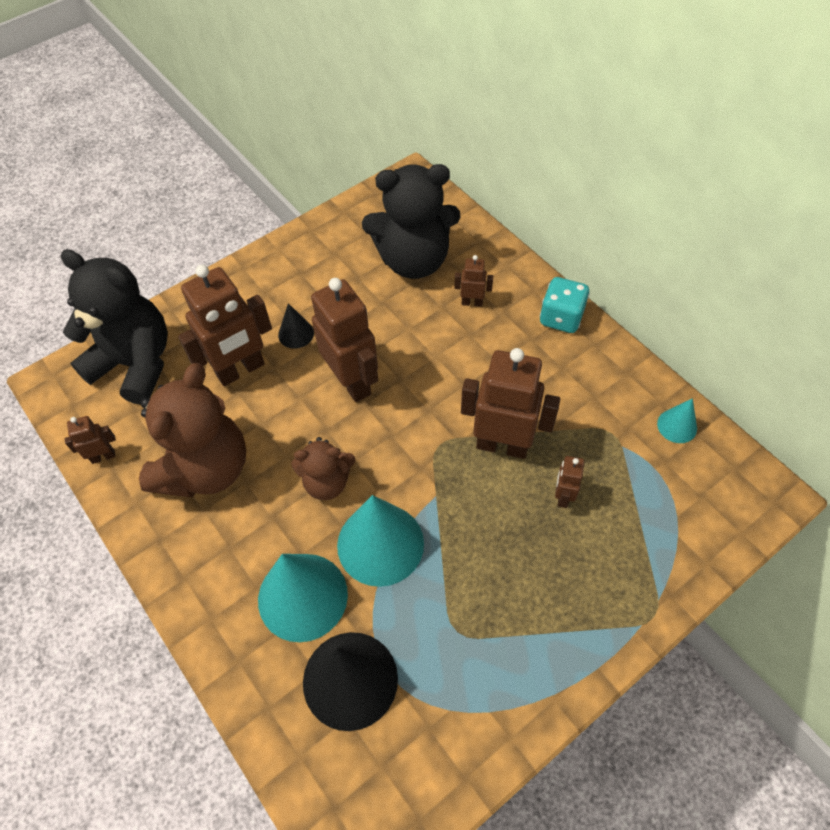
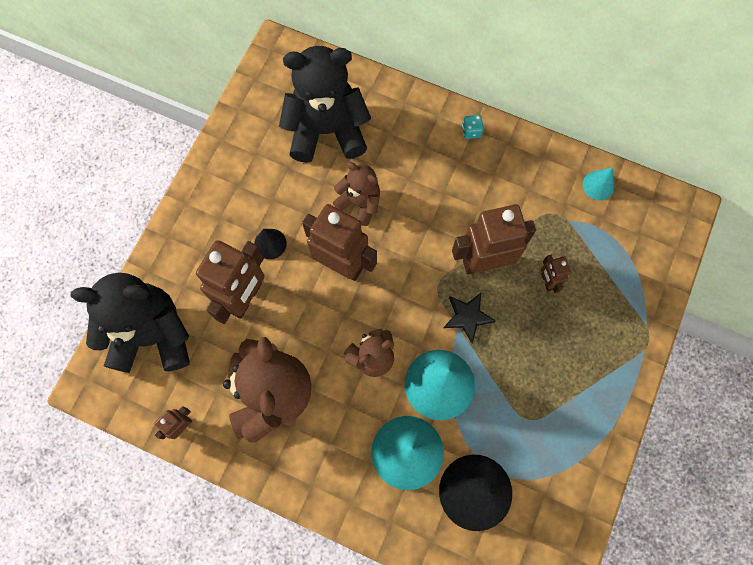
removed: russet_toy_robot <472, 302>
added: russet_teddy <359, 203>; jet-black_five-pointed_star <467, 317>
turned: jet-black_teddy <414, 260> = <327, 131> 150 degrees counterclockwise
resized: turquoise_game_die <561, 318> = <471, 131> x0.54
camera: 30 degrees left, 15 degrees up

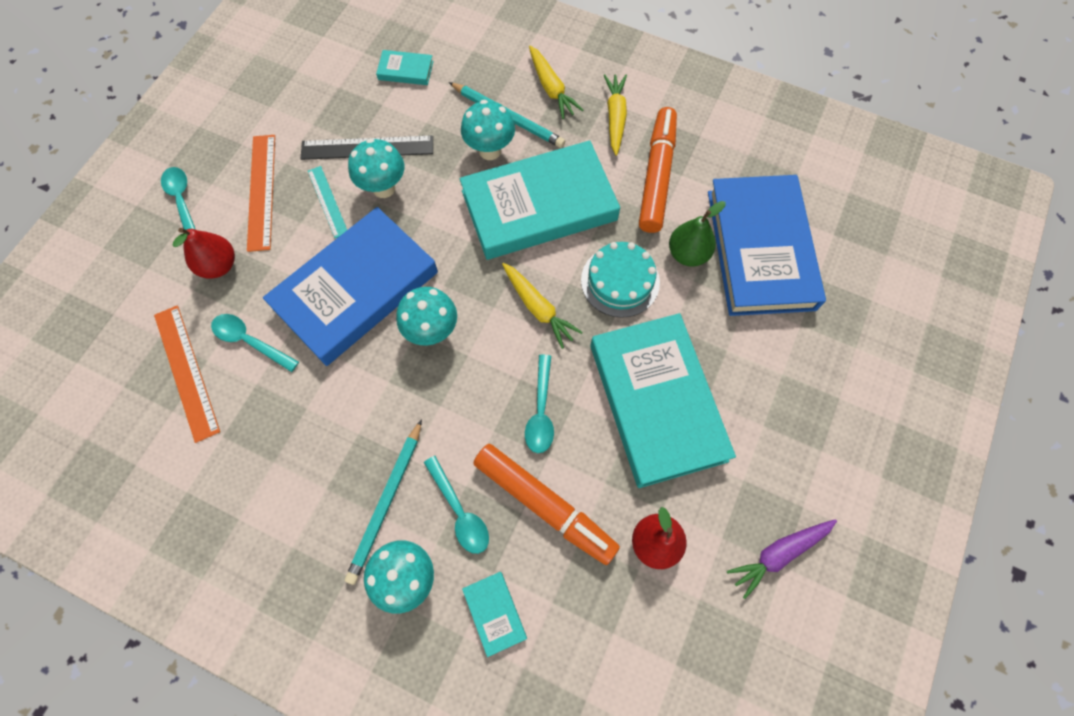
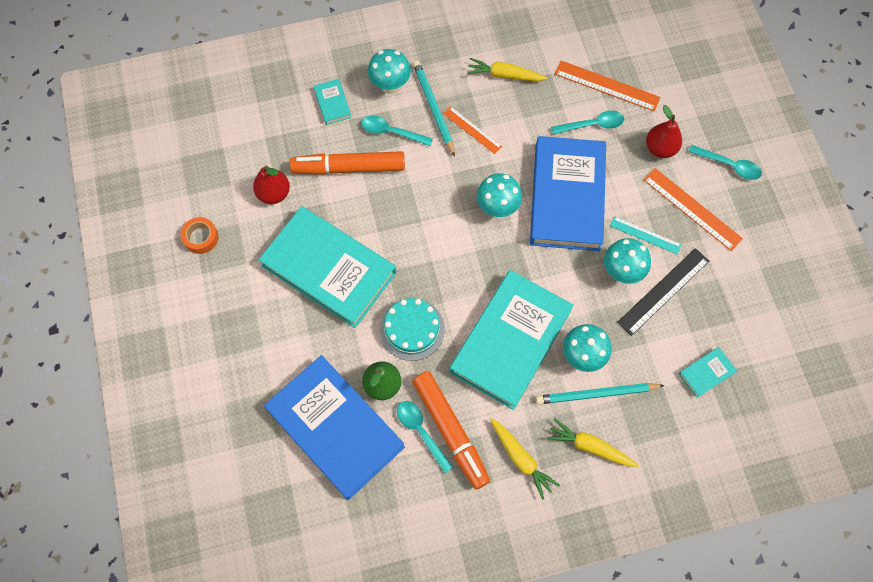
added: orange-coloured_straightedge <472, 130>
moved: turquoise_tablespoon <541, 411> to <421, 432>; golden_toy_carrot <538, 308> to <505, 75>
replaced: purple_toy_carrot <778, 554> to orange-coloured_sticky_tape <201, 237>
turned: turquoise_hardcover <495, 613> = <332, 103> 45 degrees clockwise
camera: 140 degrees right, 0 degrees up

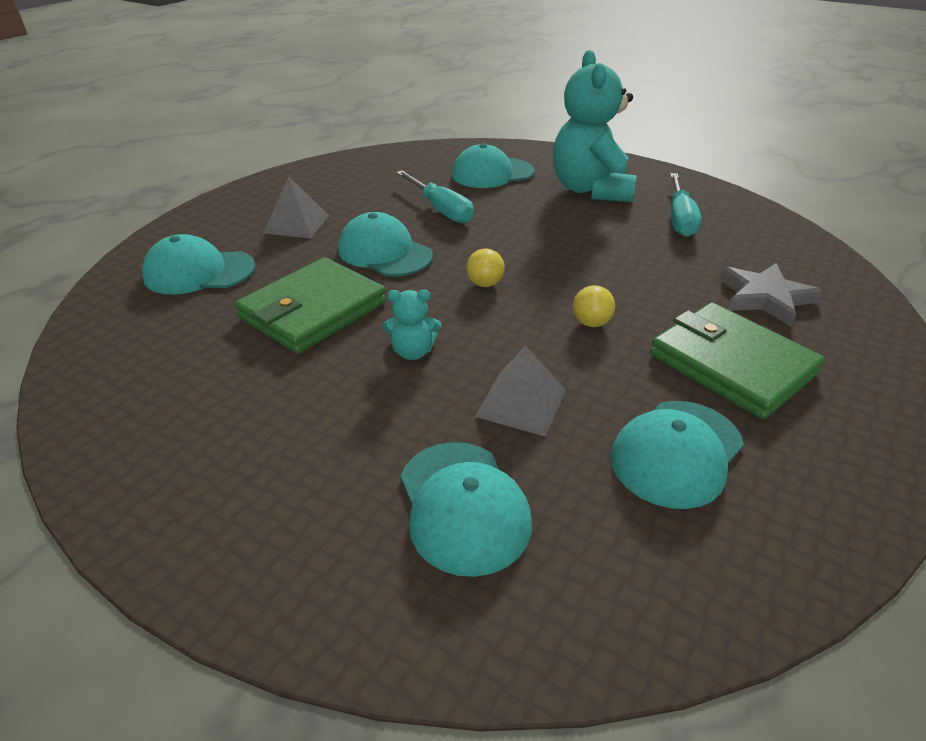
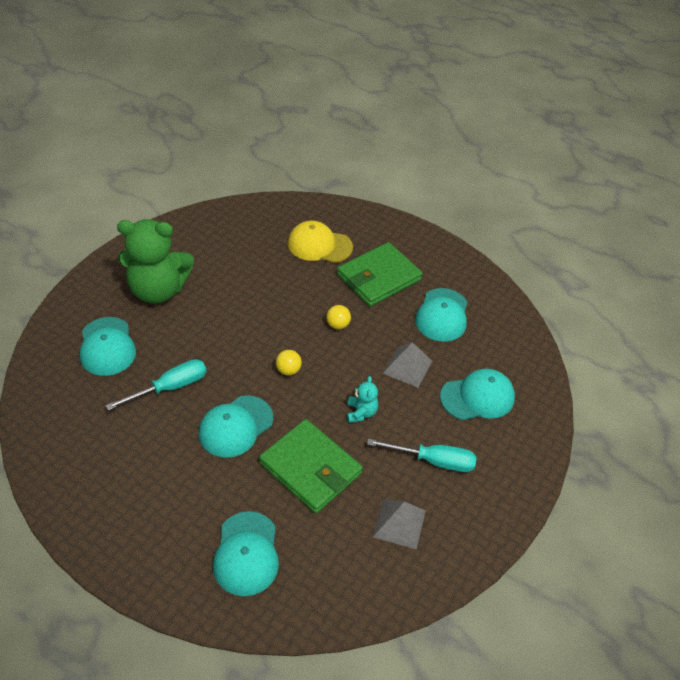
moved: turquoise_flat_screwdriver <680, 219> to <433, 461>; grey_pyramid <296, 224> to <399, 523>
replaced: grey_five-pointed_star <765, 298> to golden_cap <319, 245>
recoloured: turquoise_teddy <590, 190> to leaf-green_teddy <158, 290>
turned: turquoise_cap <676, 453> = <442, 315> 60 degrees clockwise
camera: 90 degrees left, 10 degrees up

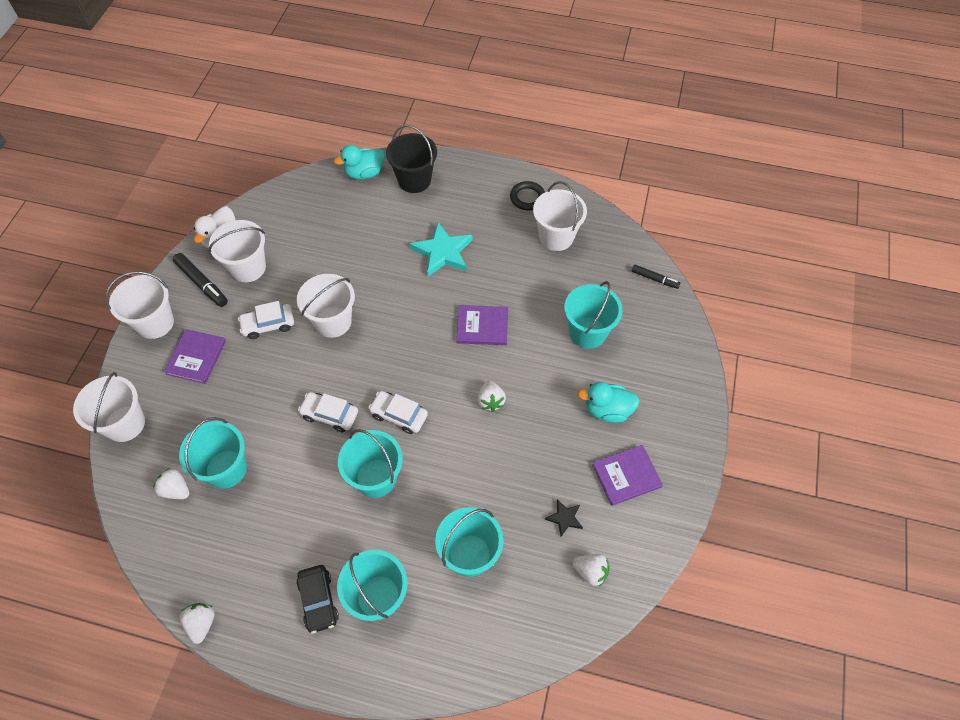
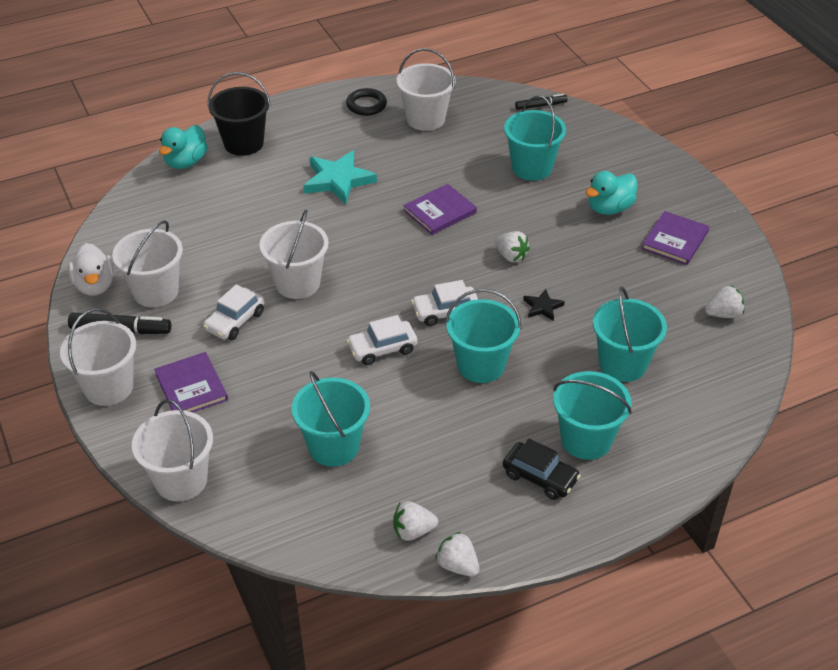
moved: snow-white_toy_strawberry <176, 490> to <413, 531>; jet-black_five-pointed_star <564, 518> to <542, 307>
camera: 40 degrees left, 15 degrees down

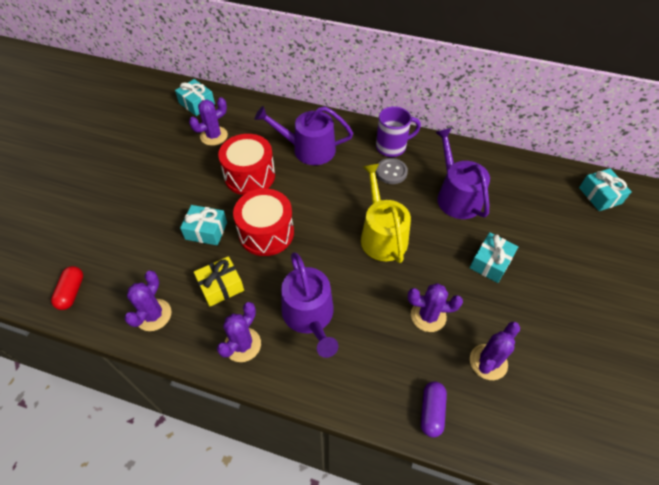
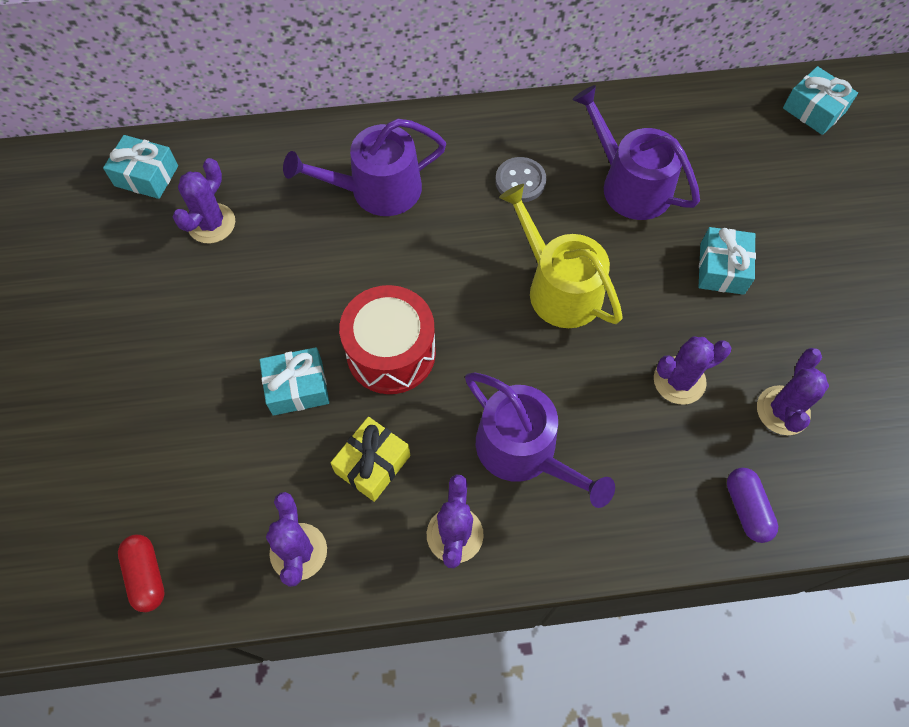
removed: crimson_drum <250, 176>; purple_mug <392, 147>
camera: 25 degrees left, 10 degrees up

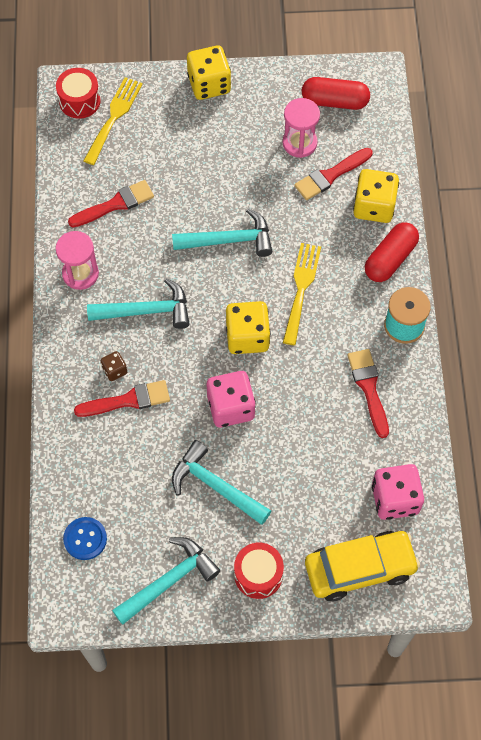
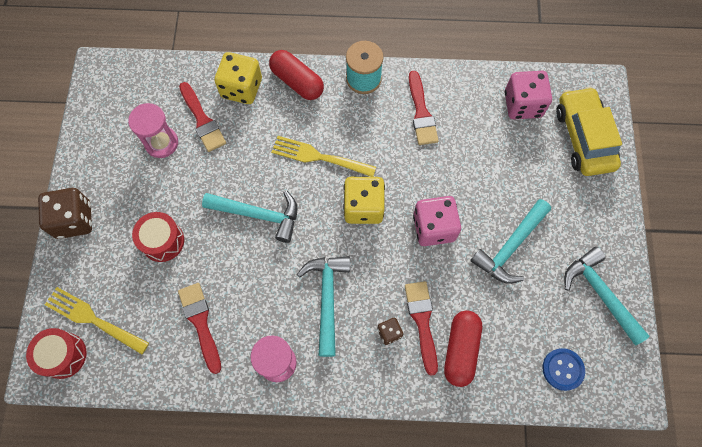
moved: crimson_drum <258, 575> to <162, 241>; crimson_capsule <334, 101> to <460, 350>
recoloured: golden_game_die <209, 84> to russet_game_die <74, 220>
turned: turquoise_carpenter's_hammer <229, 240> = <259, 215> 105 degrees clockwise; crimson_paint_brush <369, 388> = <421, 113> 90 degrees counterclockwise
camera: 85 degrees left, 5 degrees up

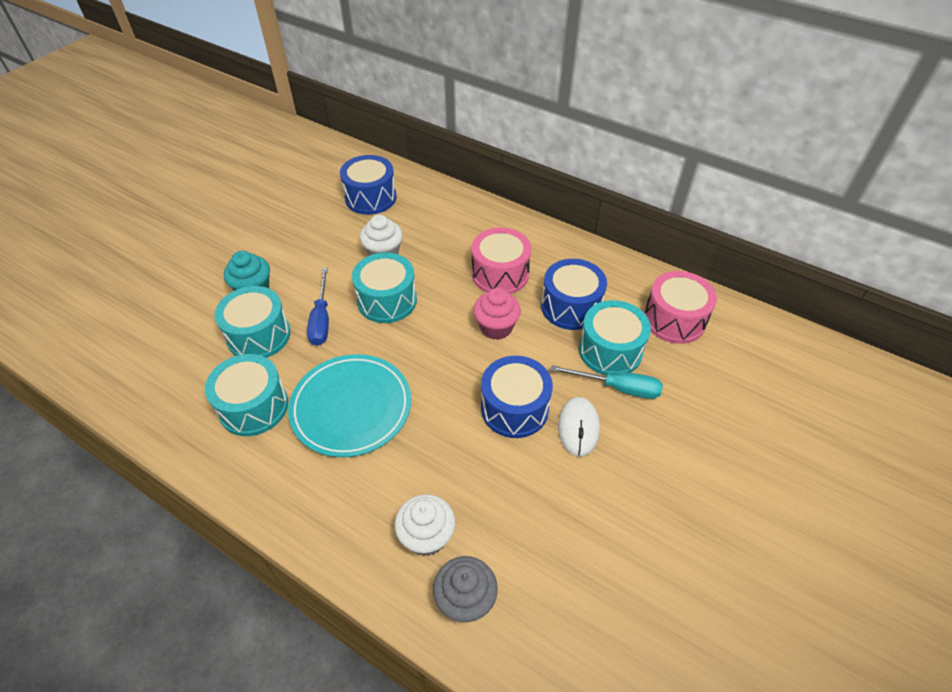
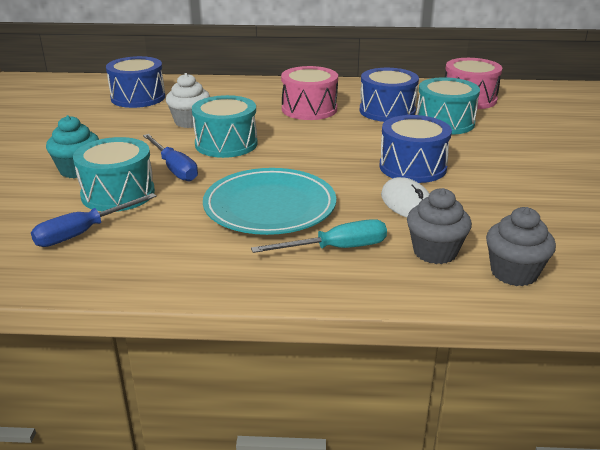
removed: turquoise_drum <253, 407>; rosy_muffin <496, 327>
added: royal_blue_flat_screwdriver <84, 232>
moved: turquoise_flat_screwdriver <617, 388> to <336, 248>; snow-white_mouse <578, 427> to <407, 203>
recoloured: snow-white_muffin <427, 536> to grey_muffin <435, 252>
camera: 30 degrees left, 20 degrees down

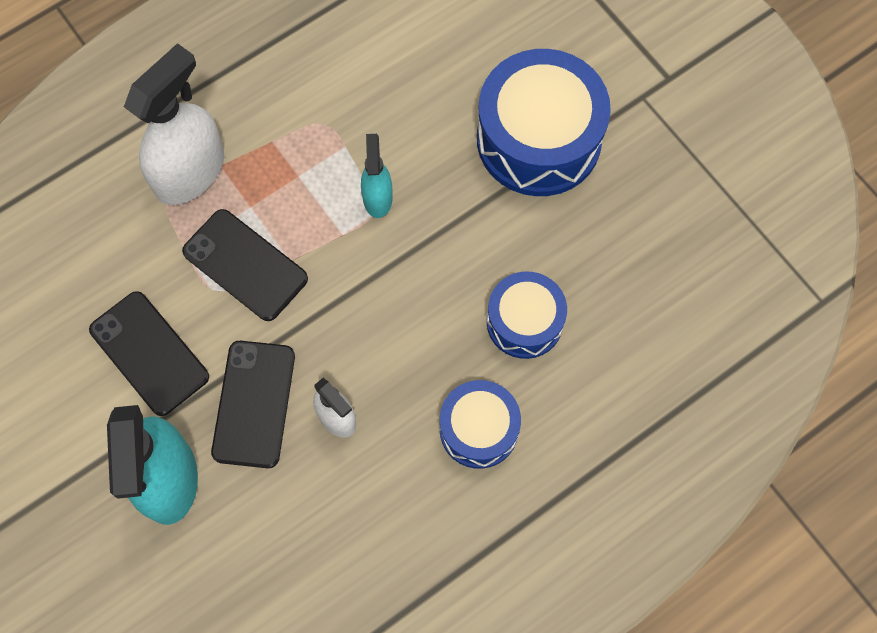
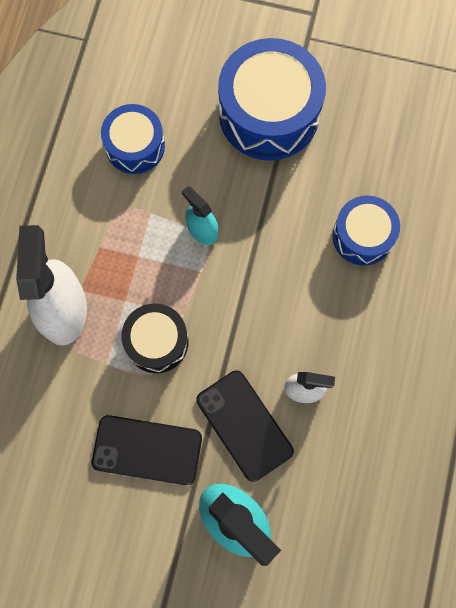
moved: royal_blue_drum <478, 429> to <135, 146>
replaced: jet-black_phone <245, 265> to jet-black_drum <157, 342>
camera: 40 degrees left, 5 degrees up

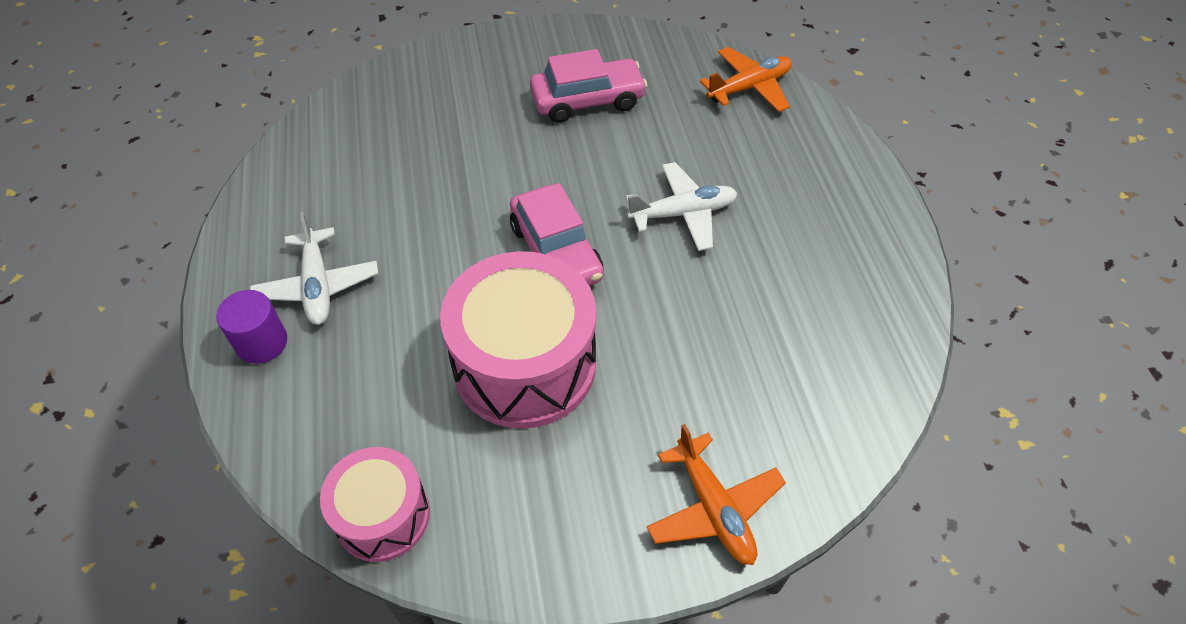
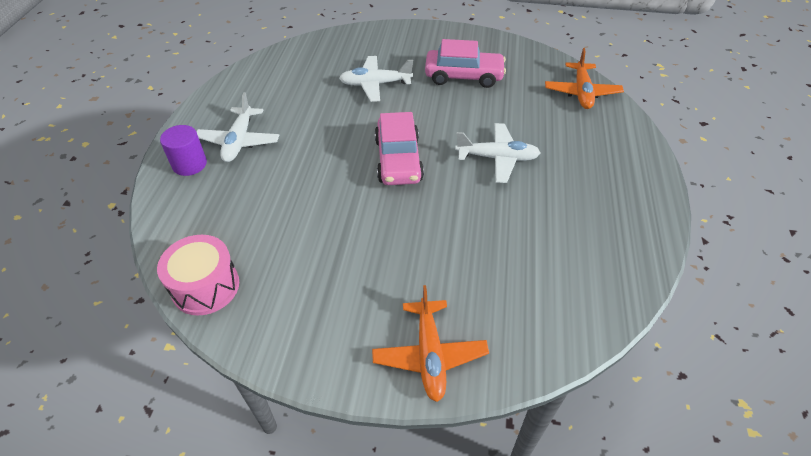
removed: rosy_drum <524, 364>
added: snow-white_toy_plane <375, 84>
turned: orange-coloured_toy_plane <749, 87> = <581, 92> 105 degrees clockwise
camera: 20 degrees right, 5 degrees down

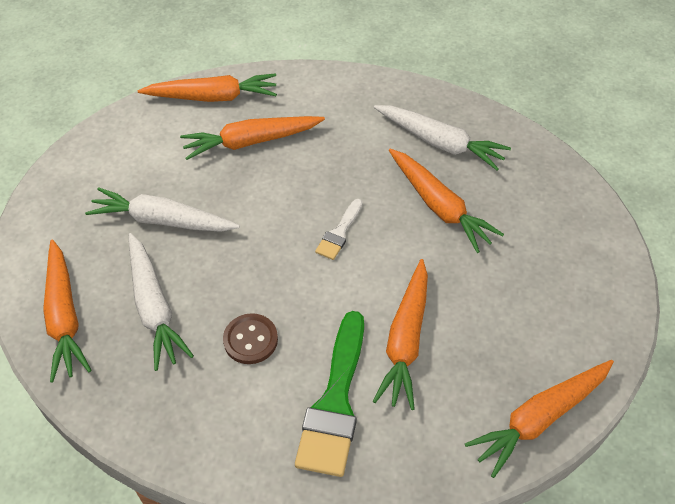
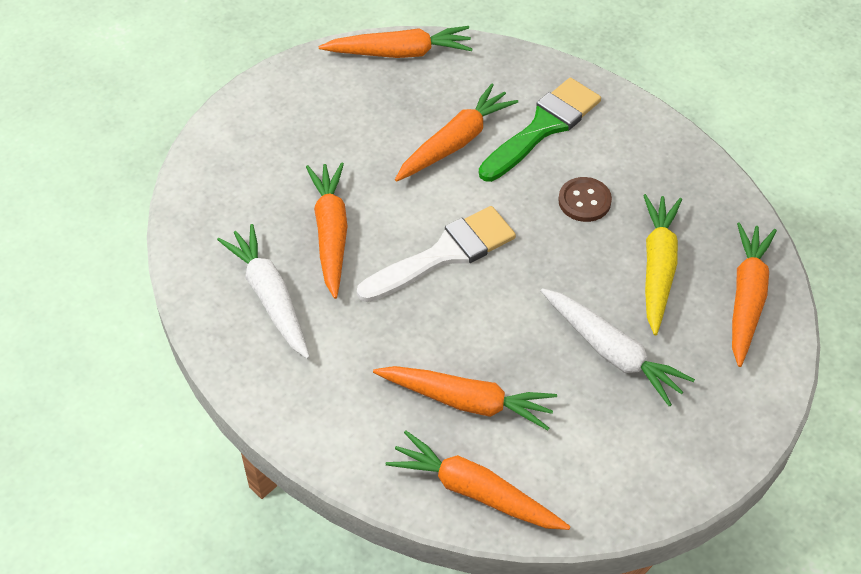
recoloured: snow-white_toy_carrot <154, 307> to golden_toy_carrot <658, 267>
resized: snow-white_paint_brush <339, 233> = <444, 254> x1.98
camera: 150 degrees left, 0 degrees up

